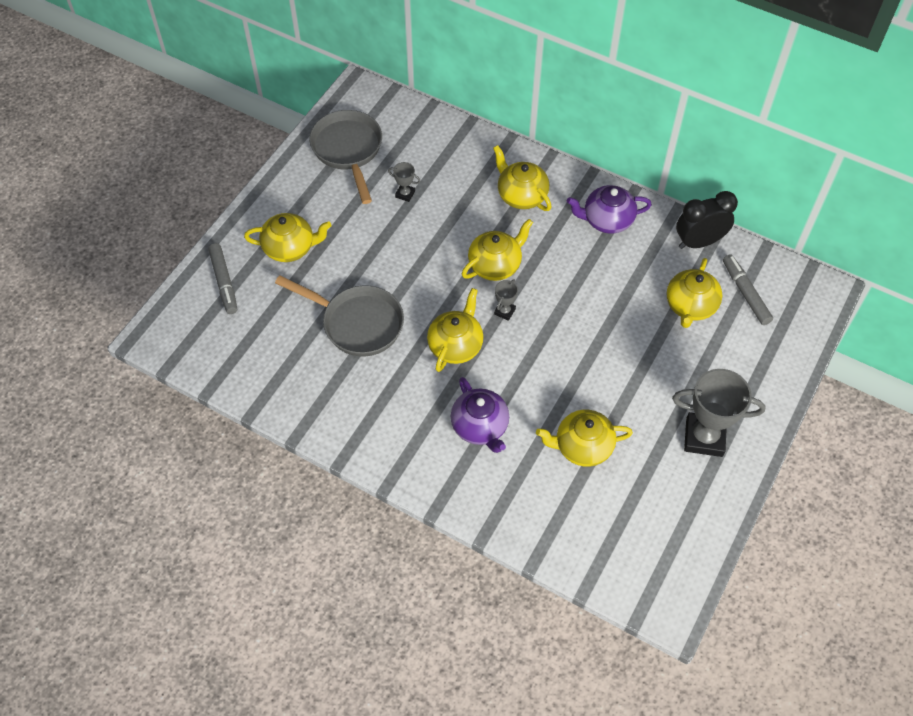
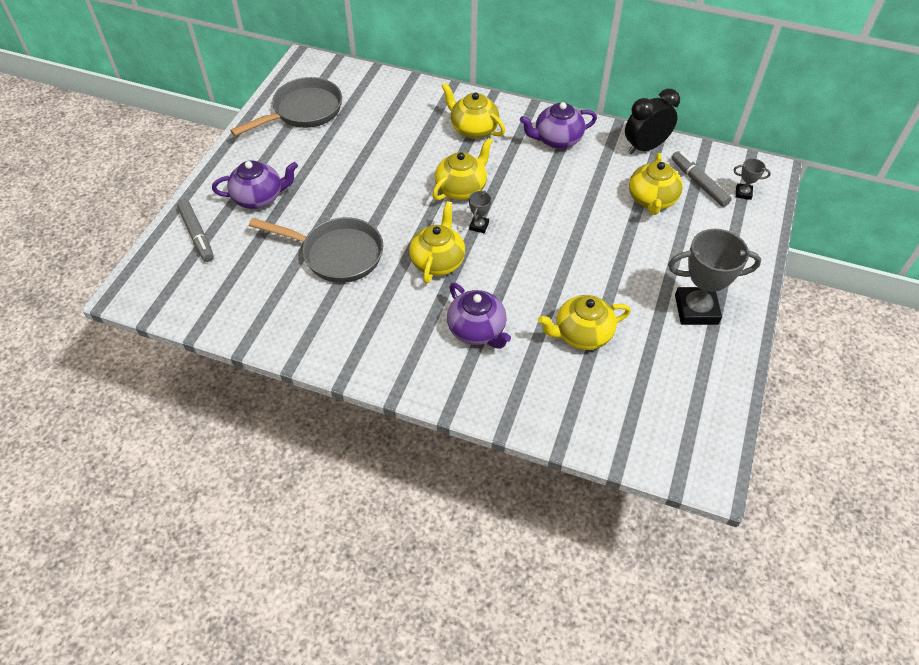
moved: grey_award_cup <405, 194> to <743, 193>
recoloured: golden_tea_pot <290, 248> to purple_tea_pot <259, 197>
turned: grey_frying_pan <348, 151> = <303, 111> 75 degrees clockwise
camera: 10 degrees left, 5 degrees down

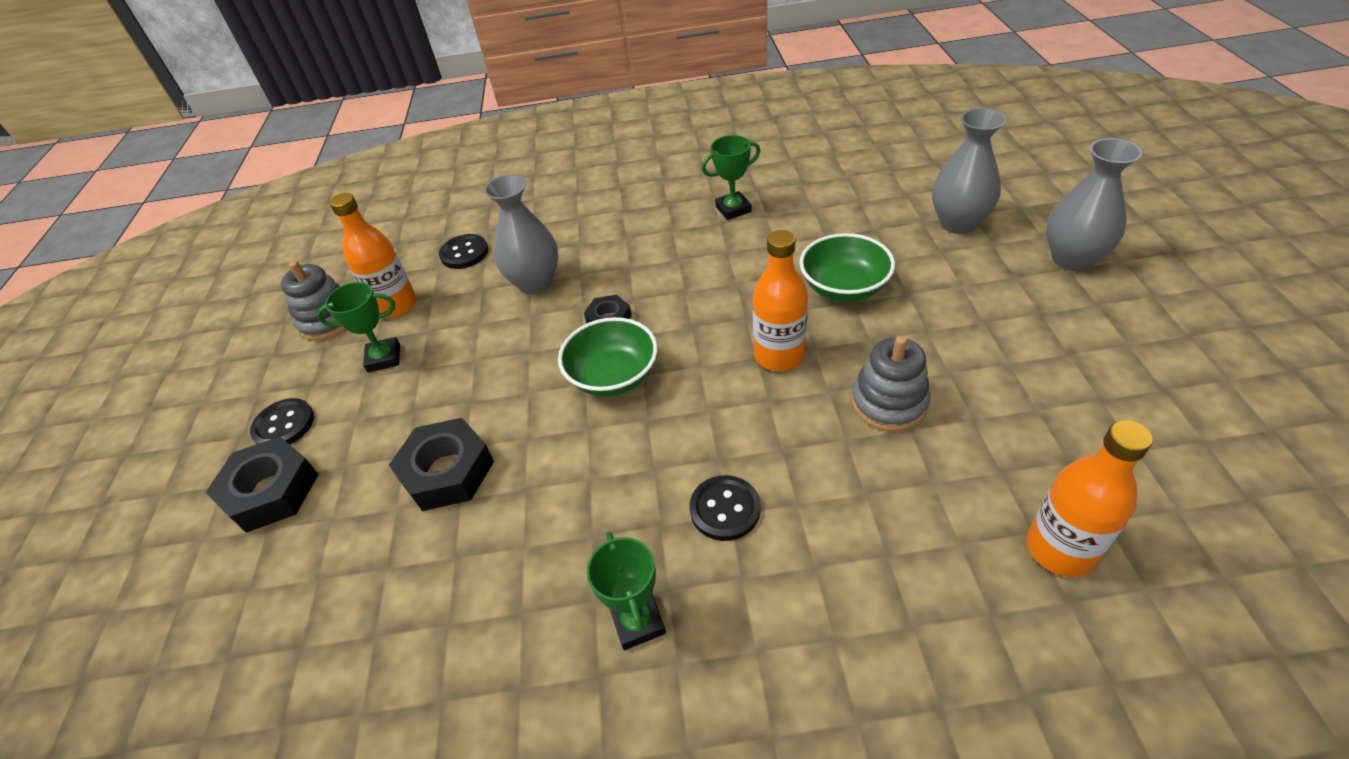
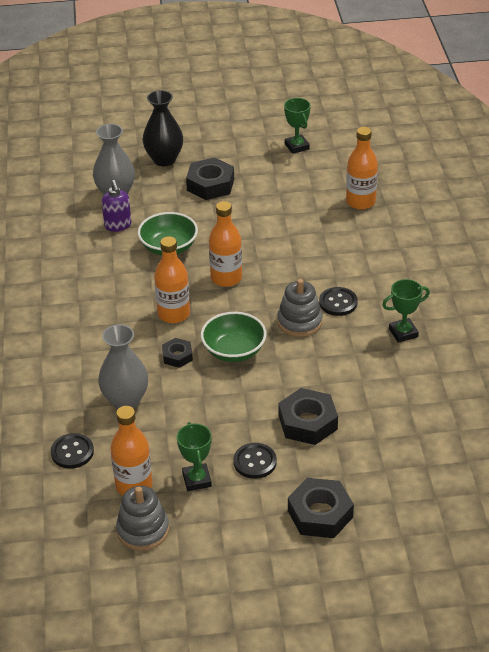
added: purple_soap_pump <118, 225>; orange-coloured_bottle <173, 314>; jet-black_hexagon_nut <210, 184>
moved: jet-black_sewing_button <284, 425> to <255, 462>; grey_stacking_toy <888, 403> to <299, 322>; leaf-green_award_cup <733, 209> to <297, 146>
recoloured: grey_flower_vase <1072, 259> to jet-black_flower_vase <164, 159>
camera: 95 degrees left, 5 degrees down

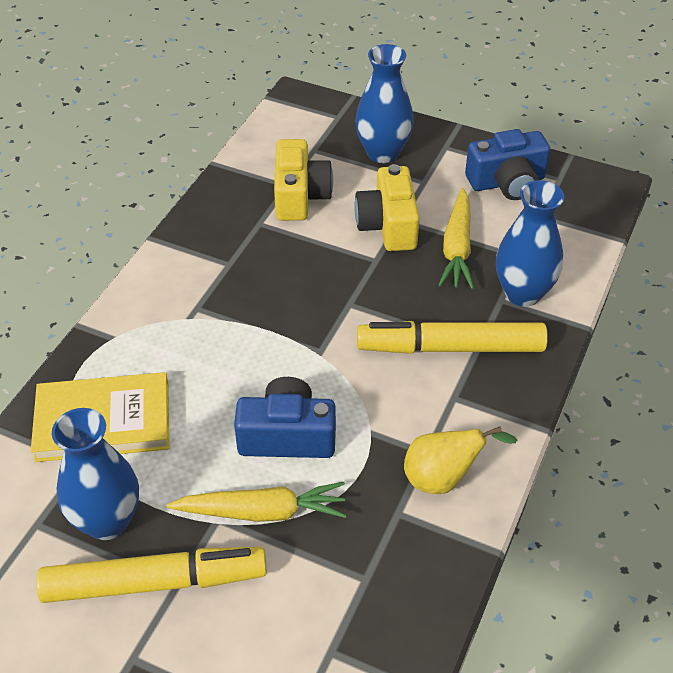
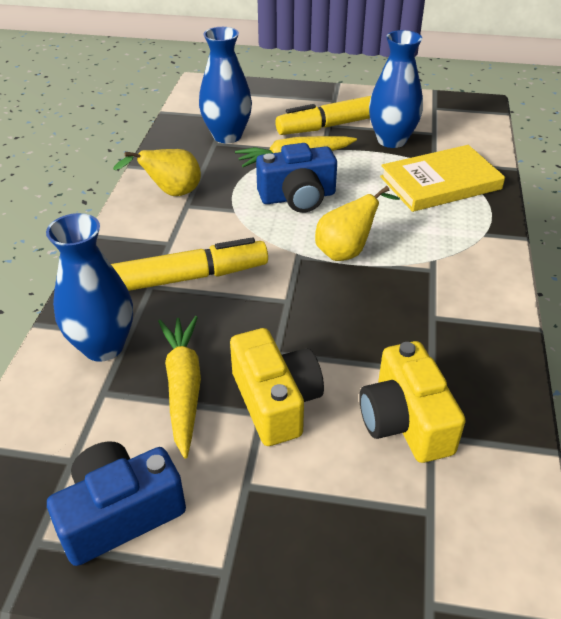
added: golden_pear_fruit <346, 252>
moved: royal_blue_flower_vase <383, 153> to <227, 136>
camera: 165 degrees right, 5 degrees down

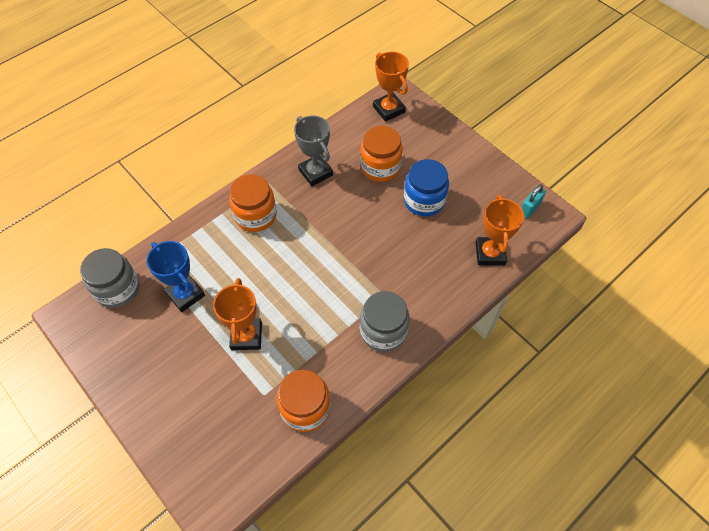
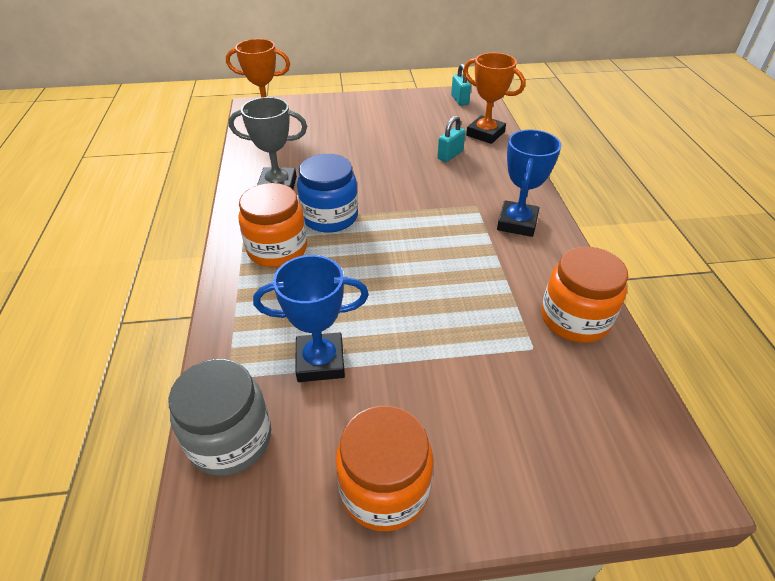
removed: orange-coloured_award_cup <246, 336>
added: turquoise_small_lock <450, 155>
moved: royal_blue_jar <424, 200> to <330, 217>; orange-coloured_jar <380, 167> to <384, 488>
replaced: grey_jar <383, 331> to royal_blue_award_cup <517, 223>
camera: 55 degrees left, 15 degrees down

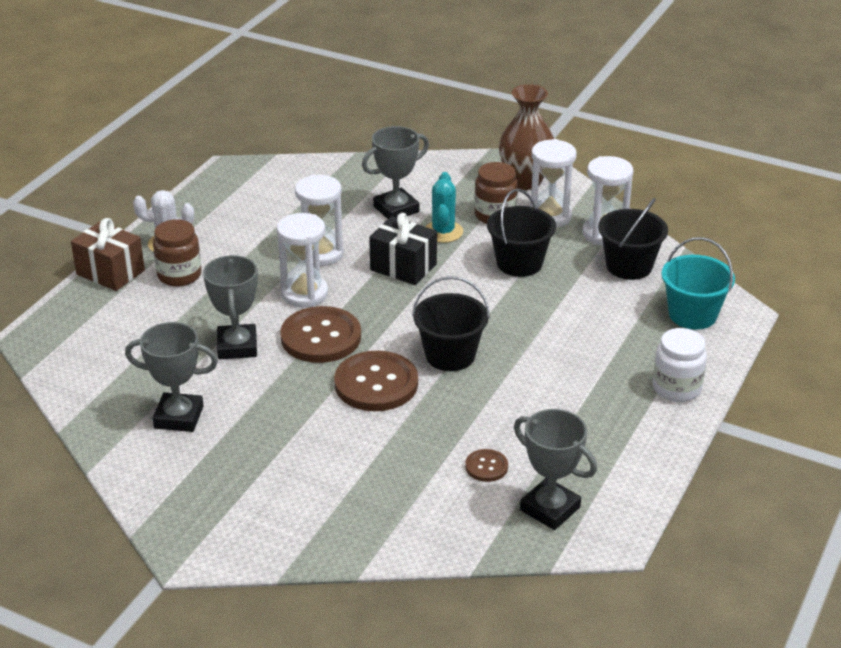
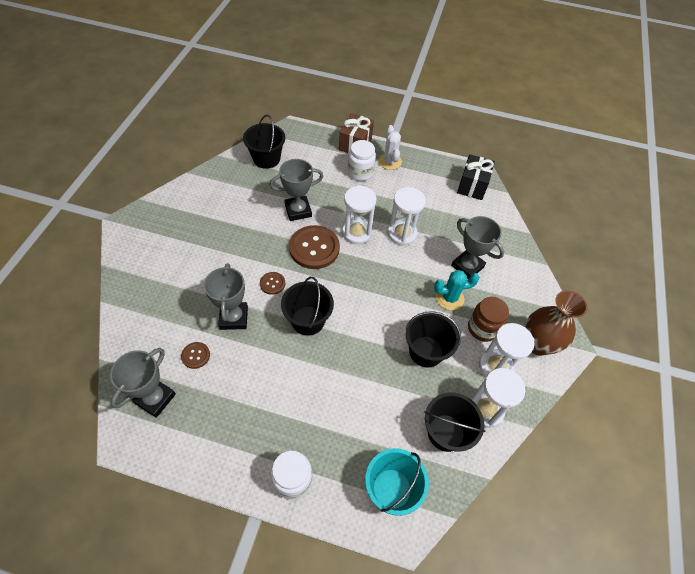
added: jet-black_pail <266, 159>
moved: grey_award_cup <179, 417> to <234, 318>; jet-black_gift <403, 267> to <472, 186>
recoloured: russet_jar <179, 275> to snow-white_jar <360, 172>
resized: russet_sewing_button <376, 384> = <272, 283> x0.48
camera: 75 degrees right, 20 degrees up

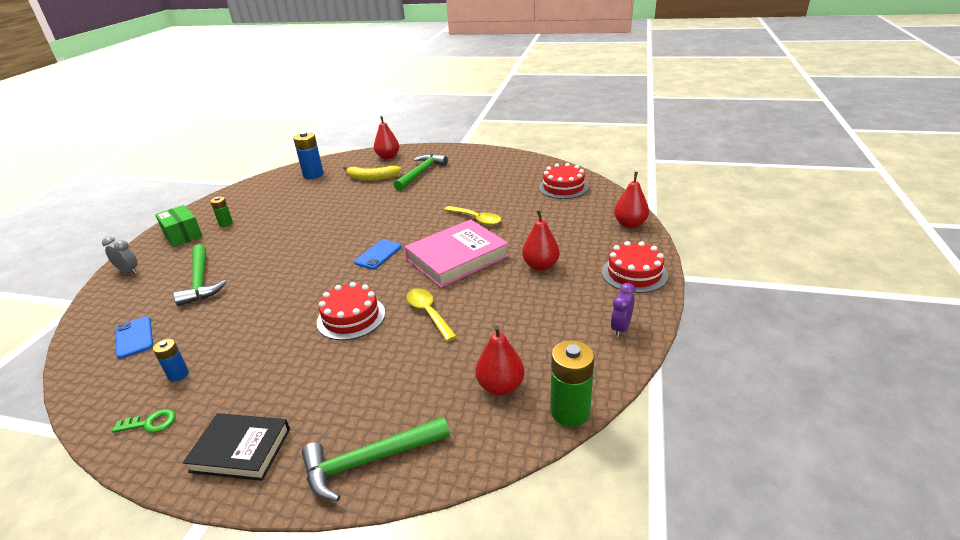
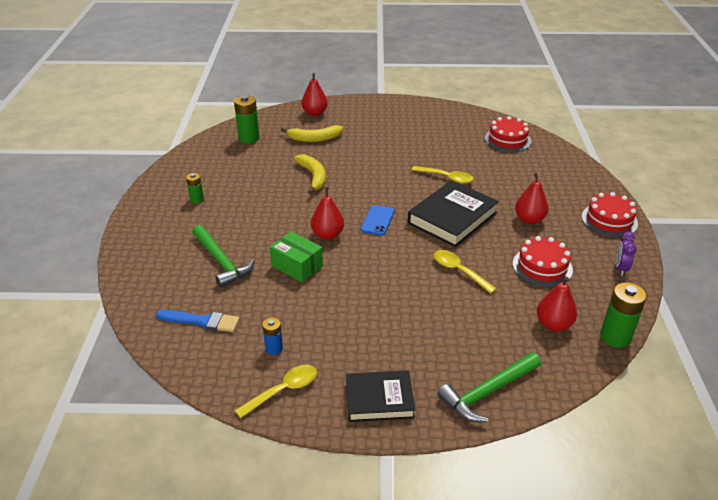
removed: grey_clock <128, 271>; leaf-green_carpenter's_hammer <421, 173>
added: golden_banana_fruit <313, 176>
moved: leaf-green_package <183, 235> to <297, 266>; crimson_pear_fruit <630, 224> to <327, 235>; crimson_cake <351, 317> to <542, 267>
replaced: royal_blue_phone <134, 337> to royal_blue_paint_brush <201, 321>; leaf-green_door_key <150, 423> to golden_tablespoon <283, 390>
recoloured: royal_blue_AA_battery <313, 175> to leaf-green_AA_battery <249, 138>; rosy_hardcover <457, 258> to jet-black_hardcover <452, 218>
camera: 15 degrees left, 5 degrees up

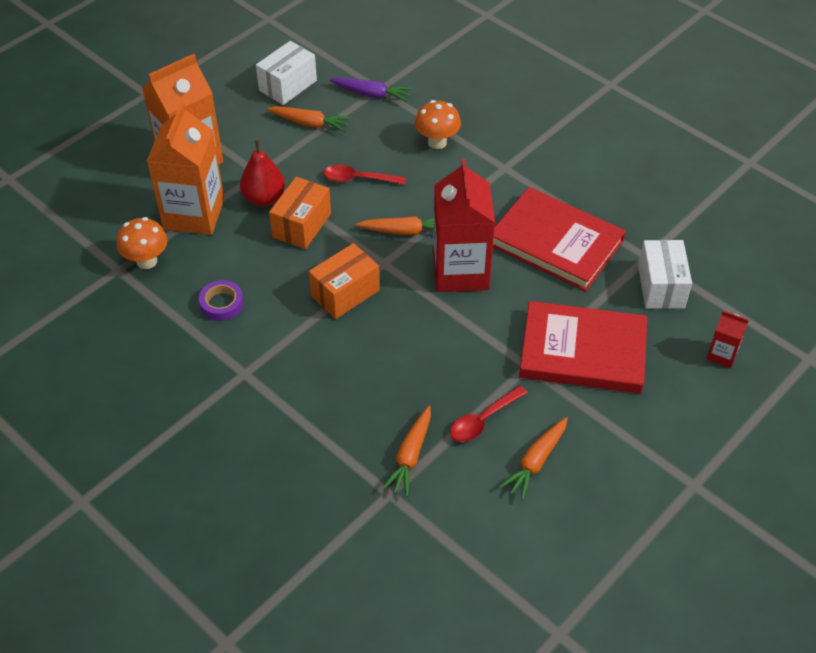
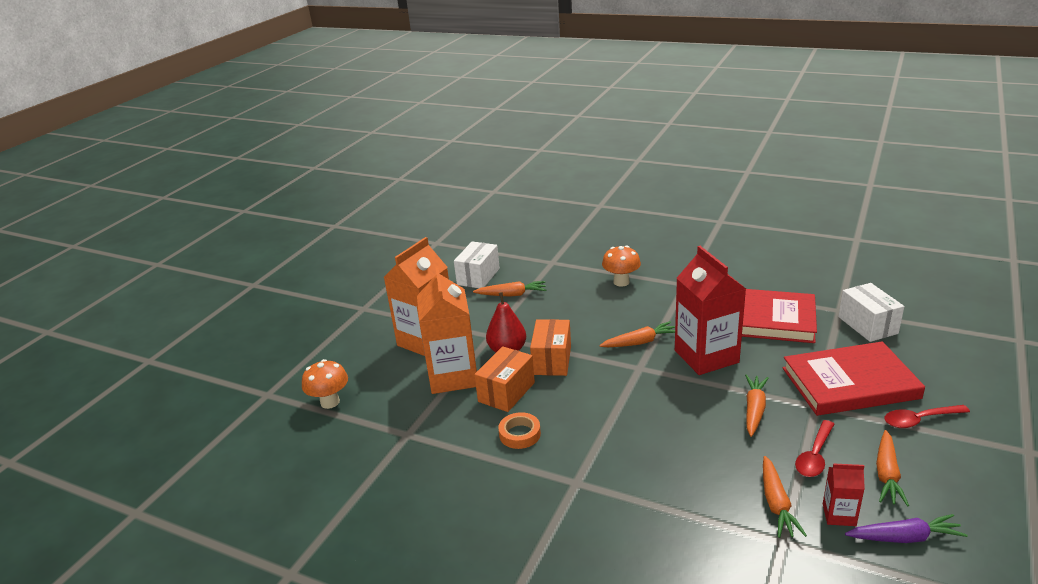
added: orange-coloured_toy_carrot <754, 409>
moved: orange-coloured_mushroom <147, 261> to <330, 402>; orange-coloured_package <345, 293> to <506, 392>; crimson_carton <722, 355> to <839, 515>; purple_toy_carrot <372, 94> to <904, 537>; crimson_tablespoon <358, 179> to <919, 420>
recoloured: purple_sticky_tape <222, 304> to orange-coloured_sticky_tape <520, 434>
camera: 15 degrees left, 20 degrees down

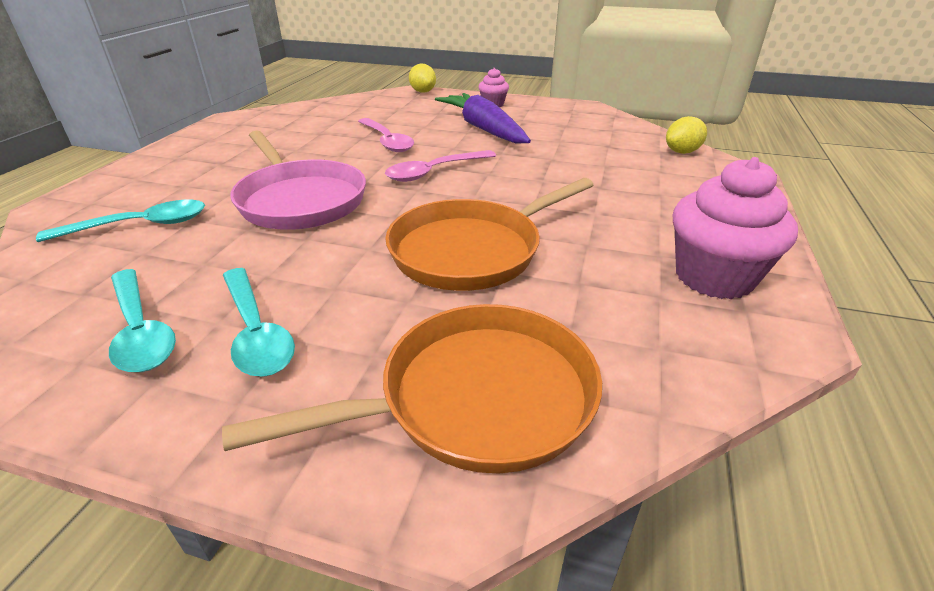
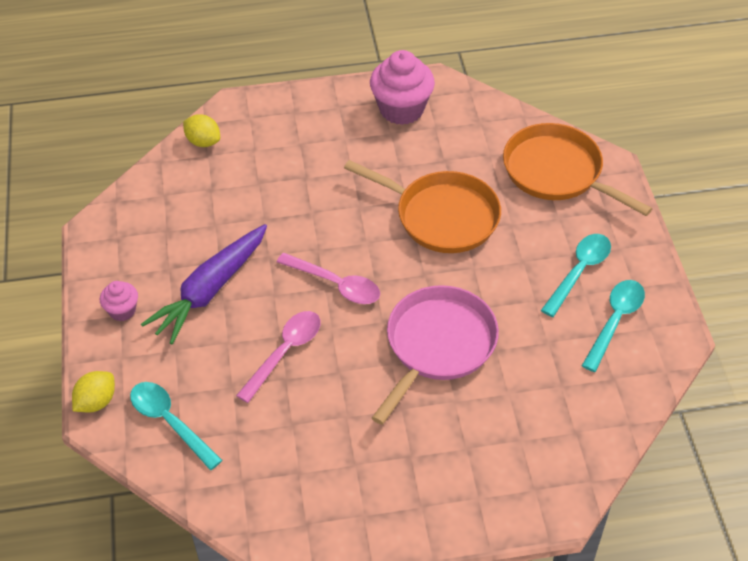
moved: turquoise_tablespoon <140, 226> to <170, 422>
camera: 115 degrees left, 15 degrees up

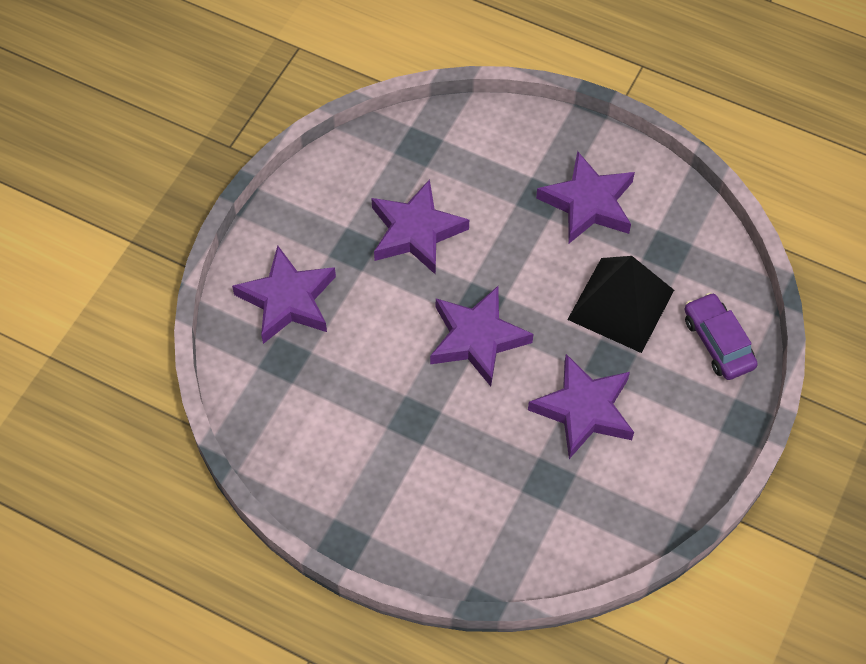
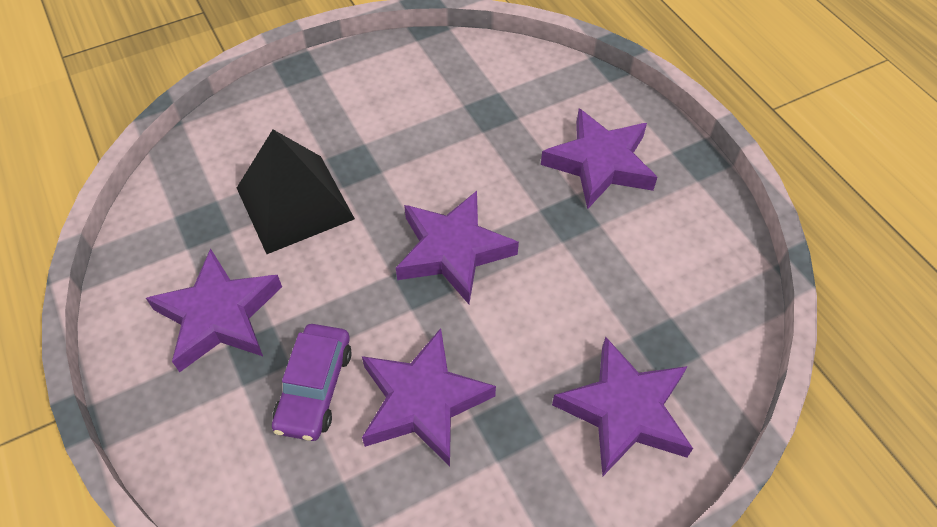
moved: purple_car <718, 342> to <315, 388>; purple_five-pointed_star <584, 410> to <600, 164>
camera: 145 degrees left, 5 degrees down

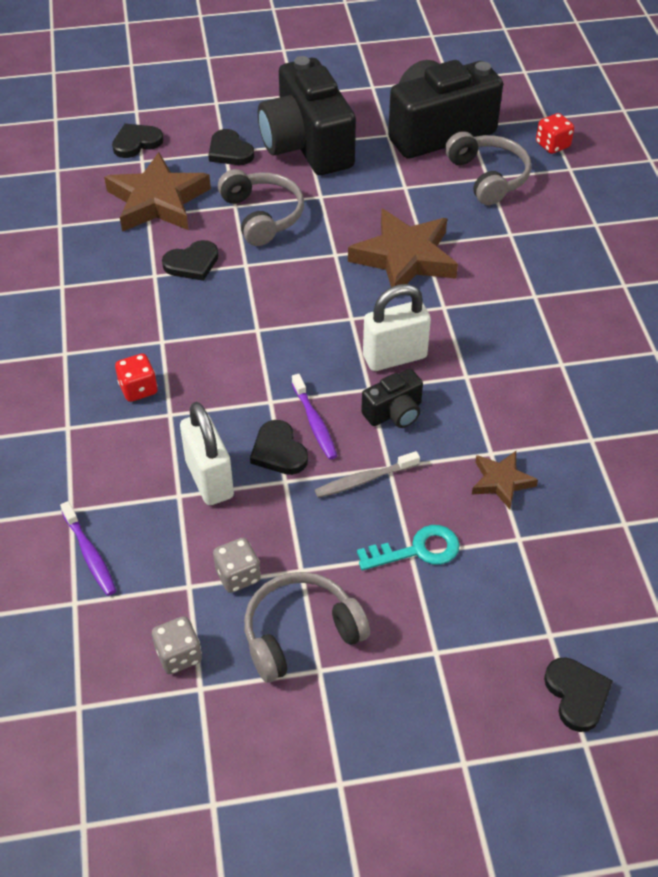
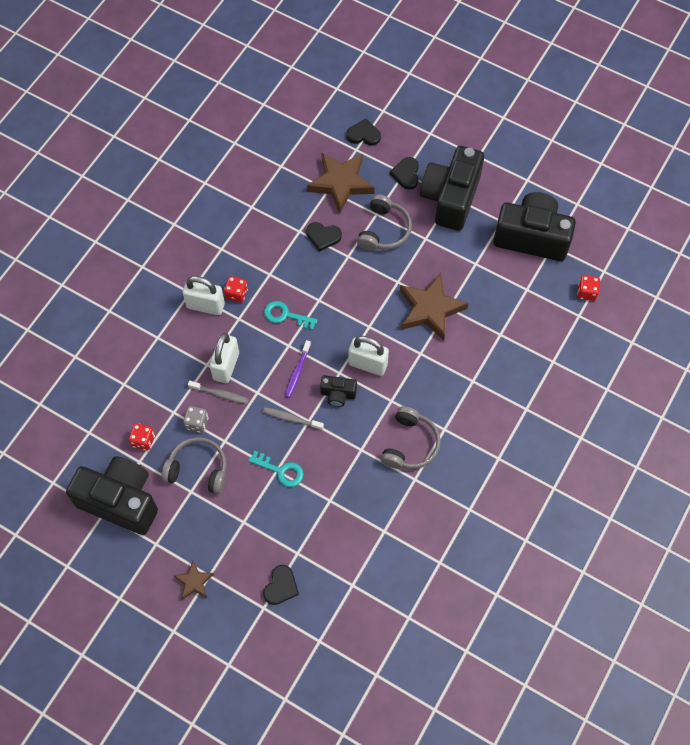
removed: purple_tooth_brush <90, 554>; jet-black_heart_shape <278, 451>
added: jet-black_camera <120, 501>; snow-white_small_lock <205, 306>; grey_tooth_brush <220, 394>; turquoise_door_key <285, 315>
moved: russet_five-pointed_star <501, 482> to <194, 582>; grey_over-ear_headphones <488, 177> to <410, 444>
recoloured: grey_game_die <179, 655> to crimson_game_die <143, 440>
camera: 40 degrees right, 15 degrees up

